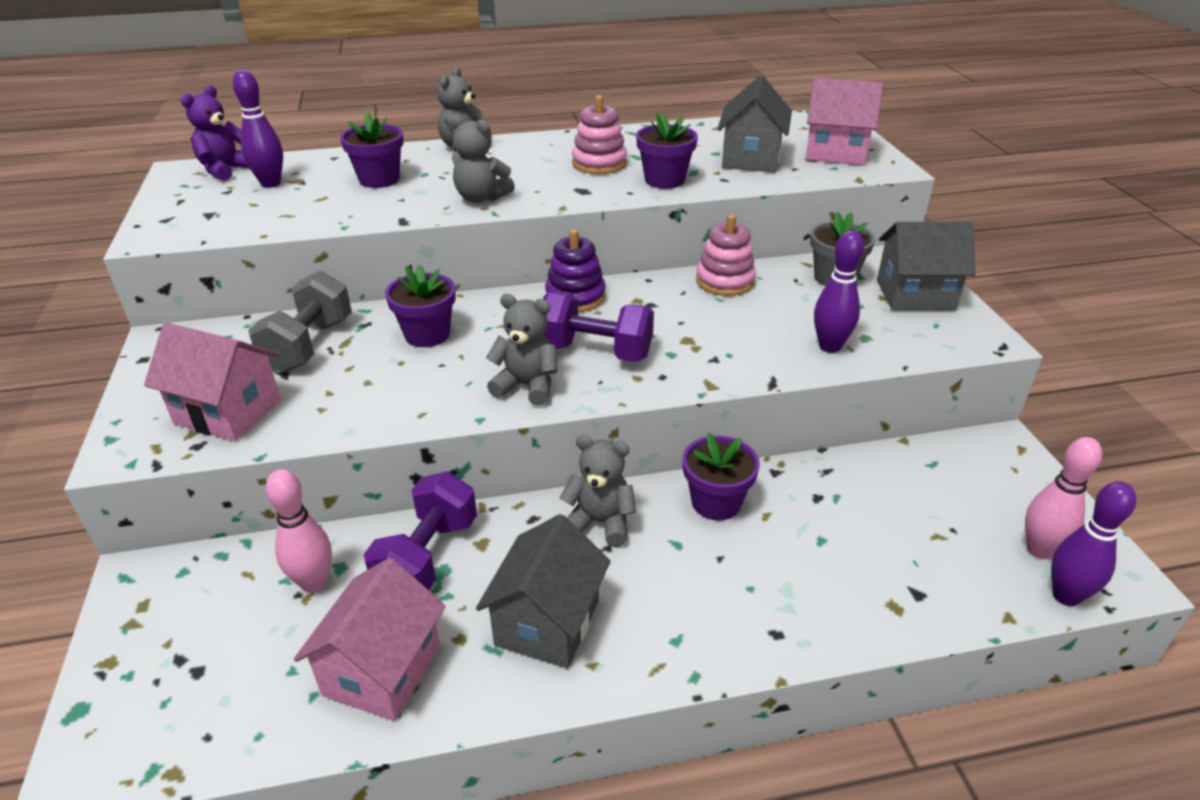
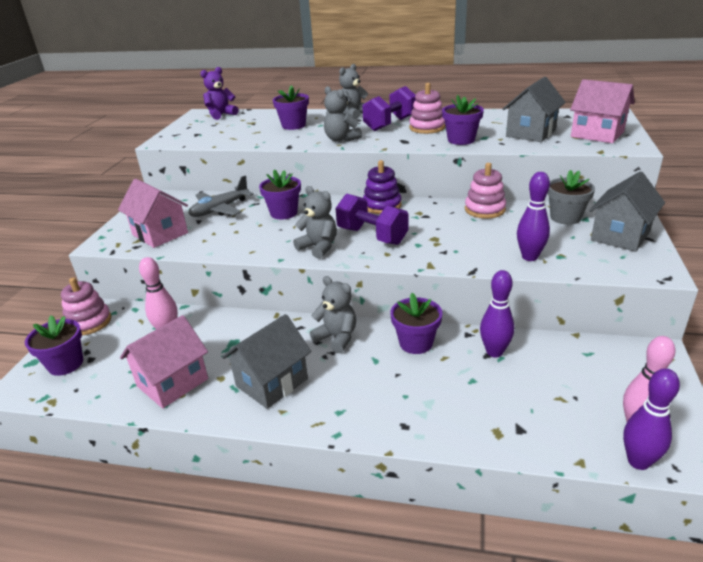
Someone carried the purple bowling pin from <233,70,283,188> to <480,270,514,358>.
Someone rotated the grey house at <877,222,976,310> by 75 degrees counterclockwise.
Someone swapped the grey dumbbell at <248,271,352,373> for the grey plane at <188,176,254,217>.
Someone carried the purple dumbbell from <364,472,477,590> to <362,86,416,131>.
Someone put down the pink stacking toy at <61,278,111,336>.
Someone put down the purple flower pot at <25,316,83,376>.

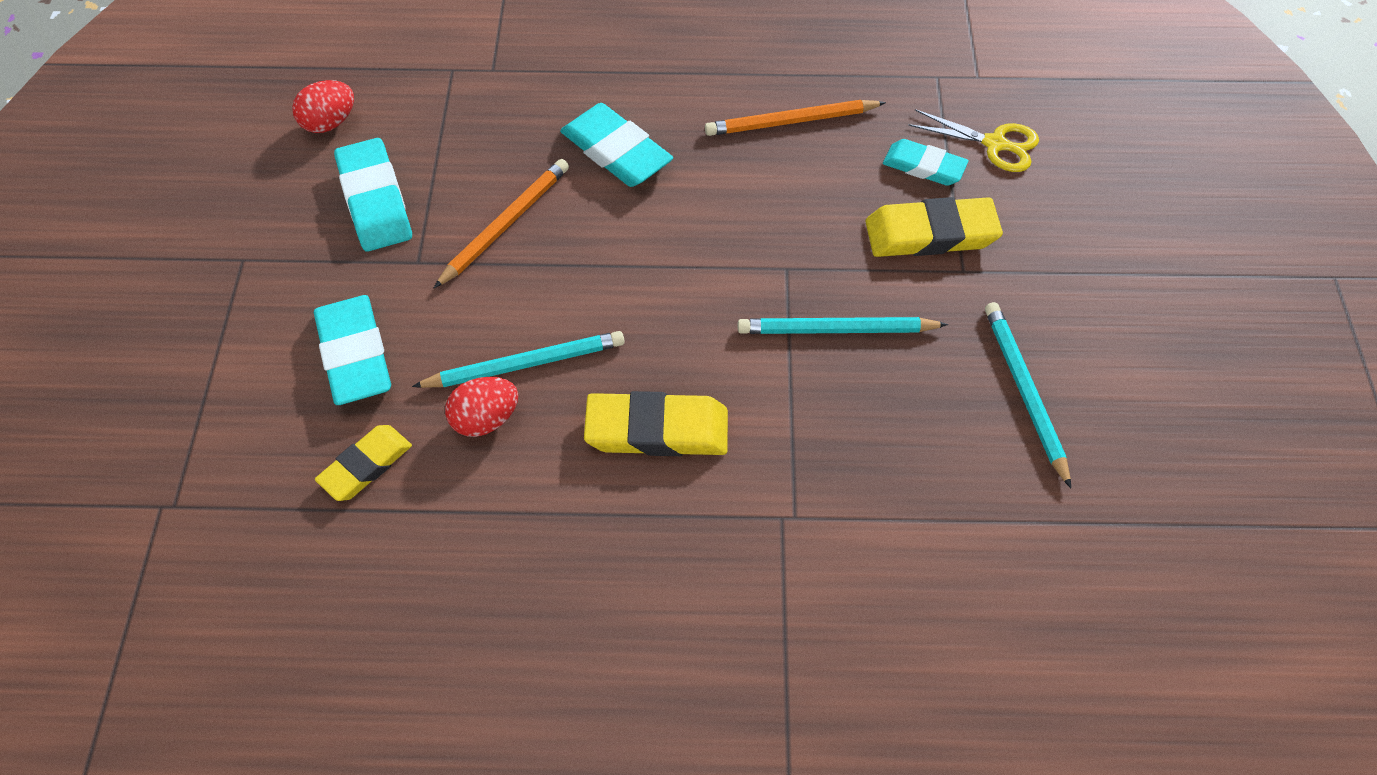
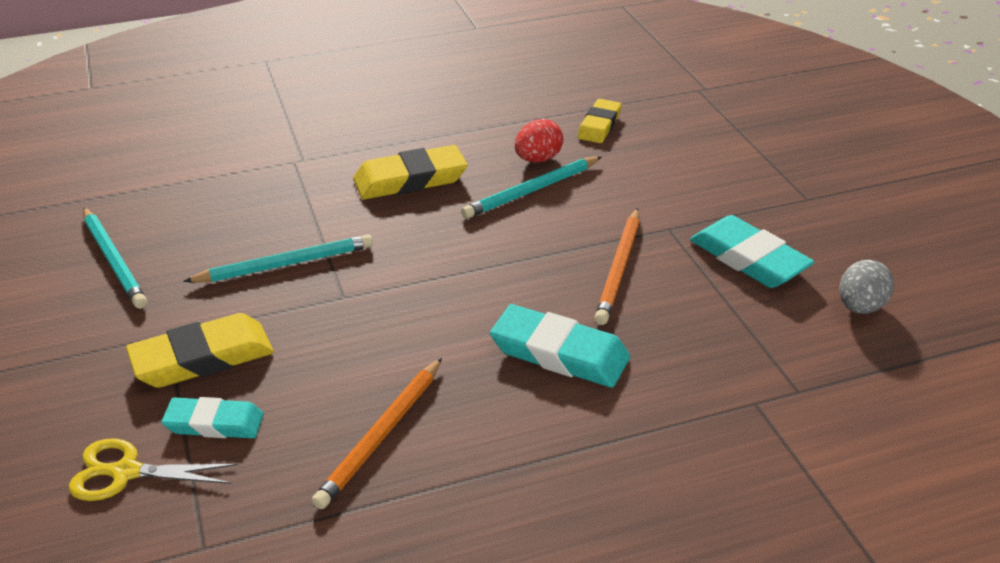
Someone repainted the red egg at <292,80,354,133>, which became the grey egg at <839,260,894,314>.
Someone rotated the orange pencil at <705,100,886,136> by 150 degrees clockwise.
Someone took away the turquoise eraser at <314,295,391,405>.

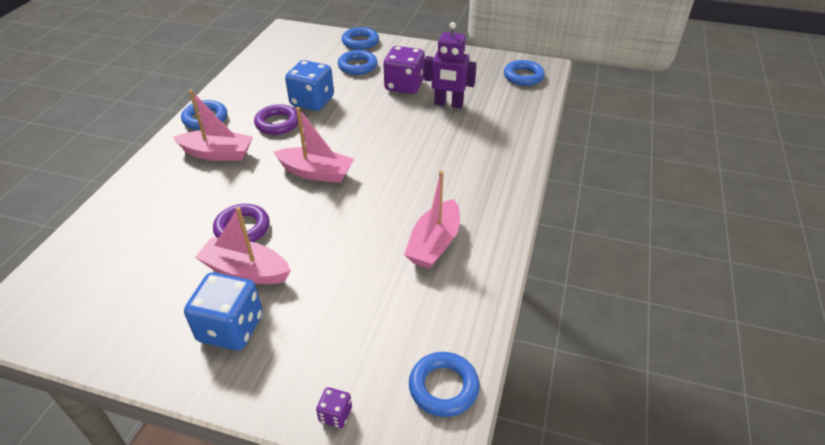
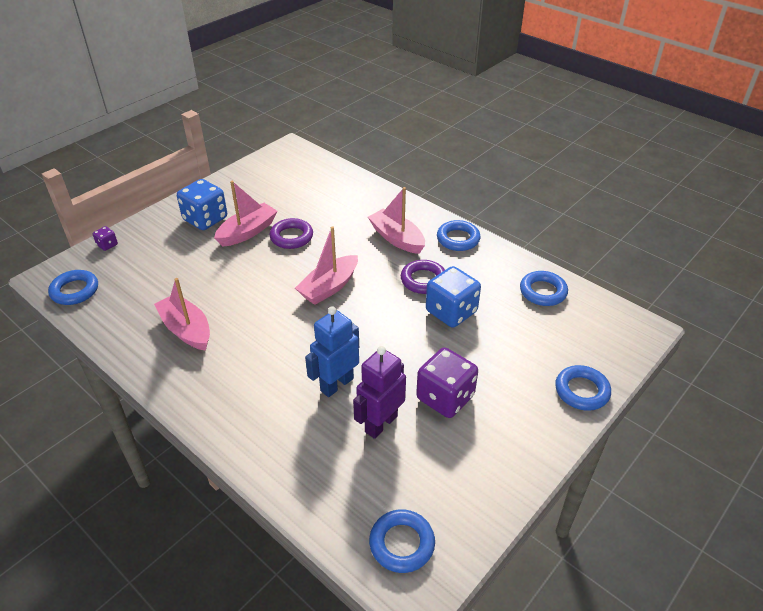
Someone carried the blue ring from <338,50,377,75> to <520,271,568,306>.
Someone rotated the pink boat at <173,90,253,161> by 105 degrees clockwise.
Someone put down the blue robot at <305,306,359,397>.

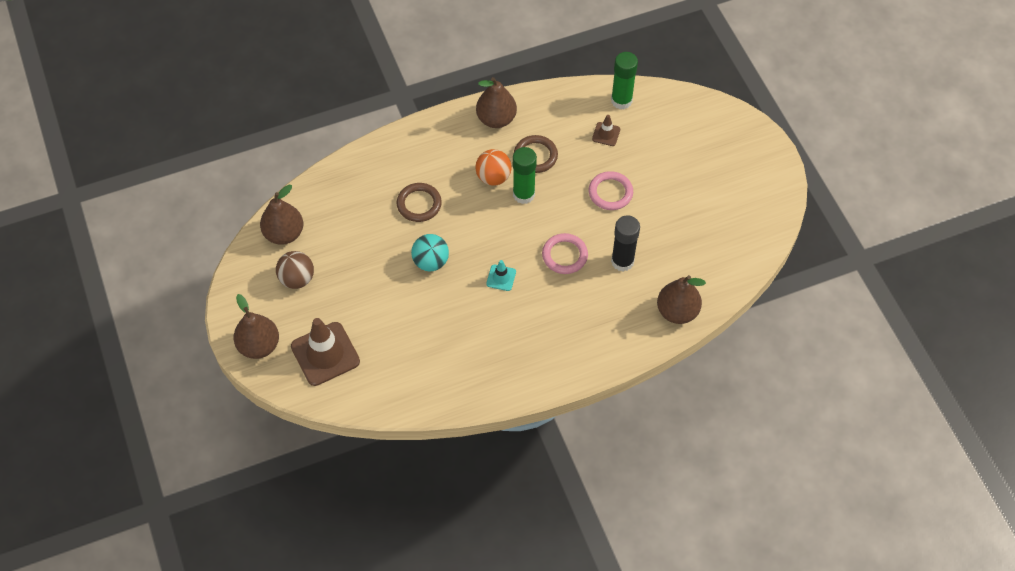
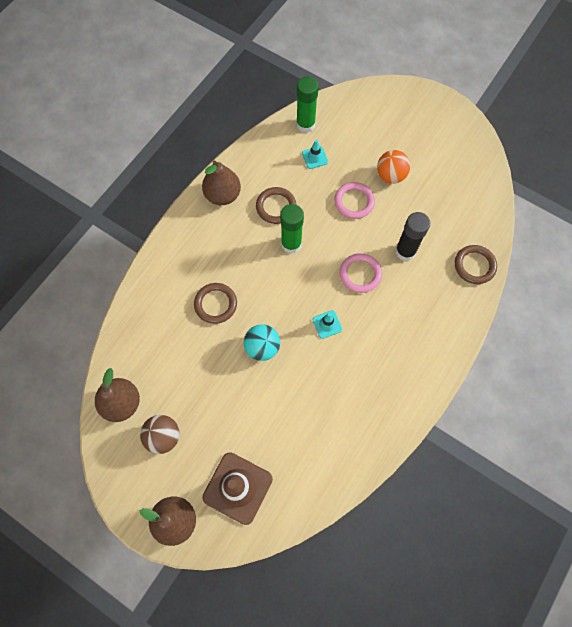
Someone repainted the brown traffic cone at <592,115,620,146>, which became the turquoise traffic cone at <302,140,328,169>.
Someone carried the orange ball from <475,149,512,186> to <377,150,410,184>.
Someone swapped the brown pear at <657,275,706,324> for the brown ring at <455,245,497,284>.

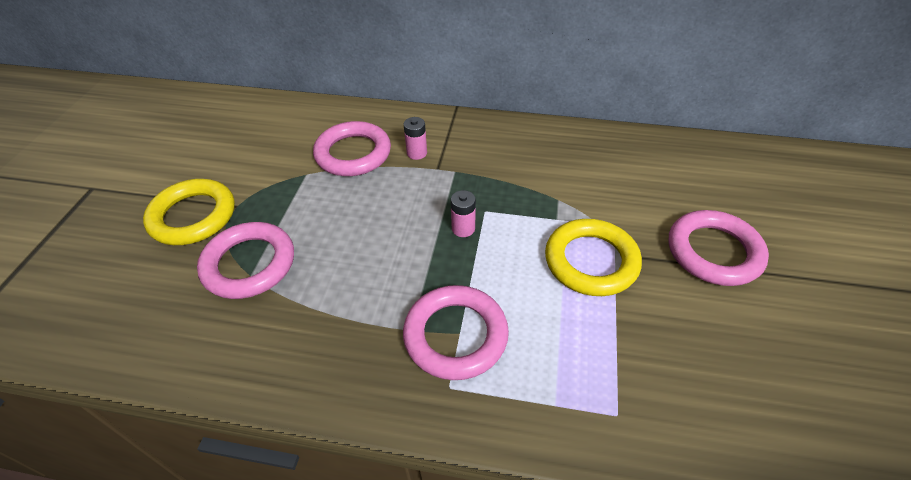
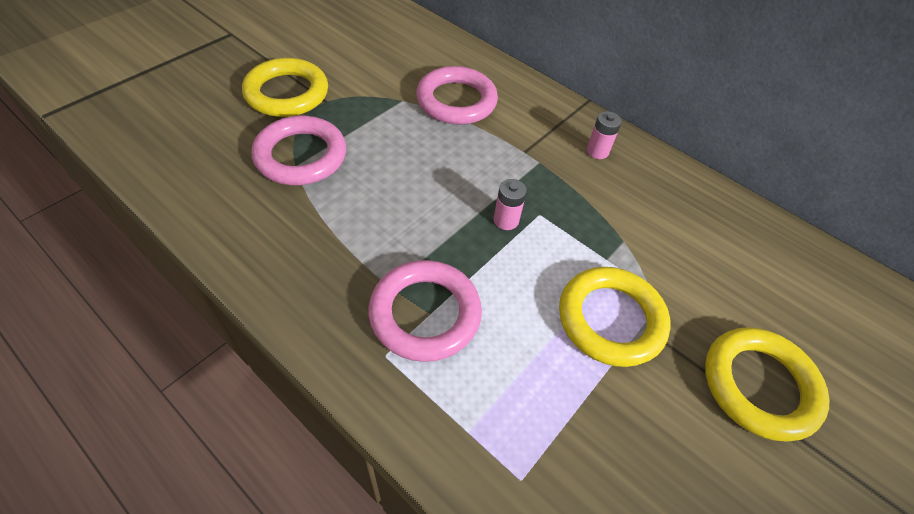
Someone carried the pink battery from <404,117,427,160> to <587,111,622,159>.
Someone repainted the pink ring at <669,210,769,286>, which became the yellow ring at <705,327,830,441>.

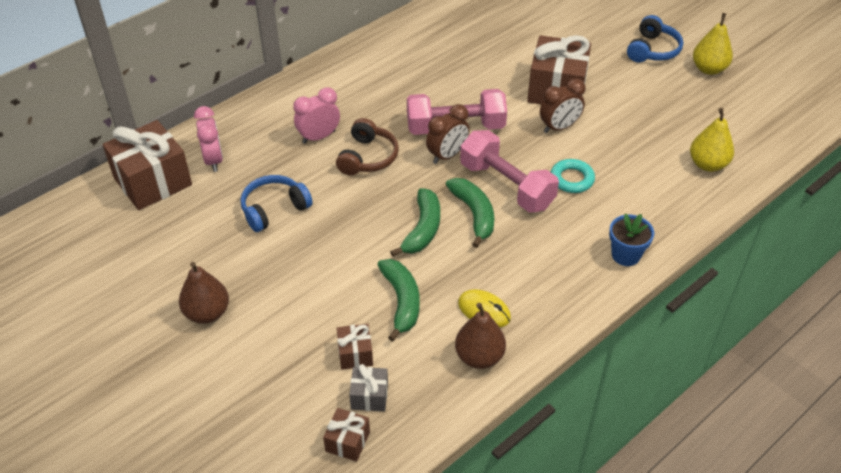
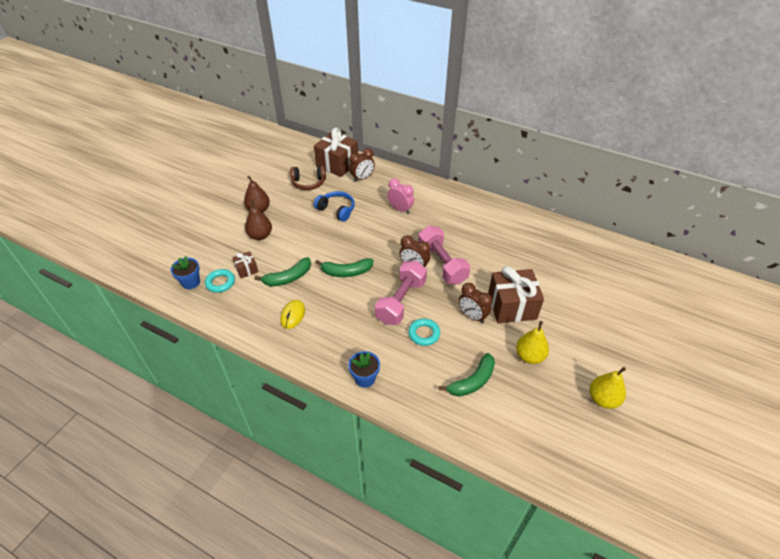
Someone took away the blue headphones at <627,15,683,62>.
Someone repainted the pink clock at <194,106,223,172>, which became the brown clock at <349,148,375,182>.
Someone carried the yellow pear from <690,108,734,172> to <516,321,549,364>.
Someone carried the brown headphones from <336,118,399,175> to <290,166,326,190>.
Someone carried the green banana from <446,178,494,248> to <438,353,495,397>.
Someone carried the brown pear from <455,303,506,369> to <245,200,272,240>.
Someone swapped the grey gift at <349,364,388,411> for the turquoise ring at <205,269,235,293>.
Someone swapped the brown gift at <323,408,370,462> for the blue flower pot at <171,256,200,289>.

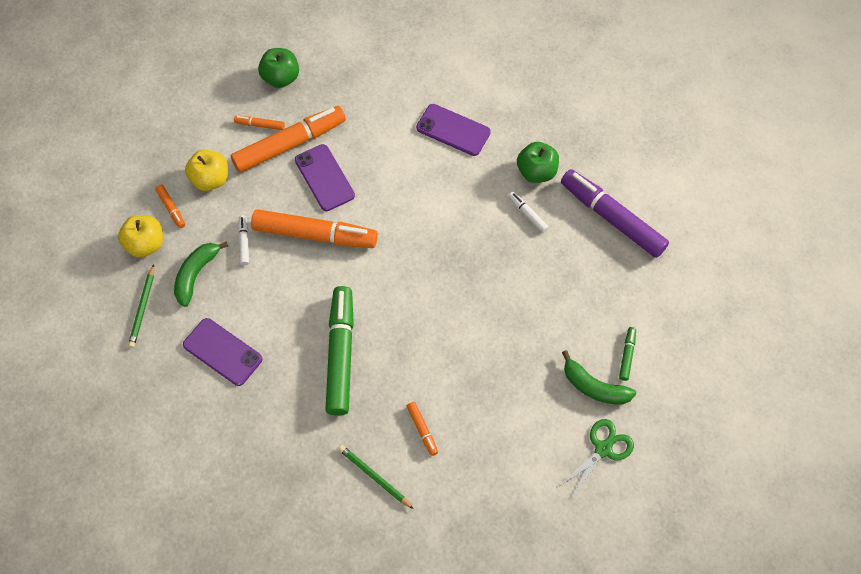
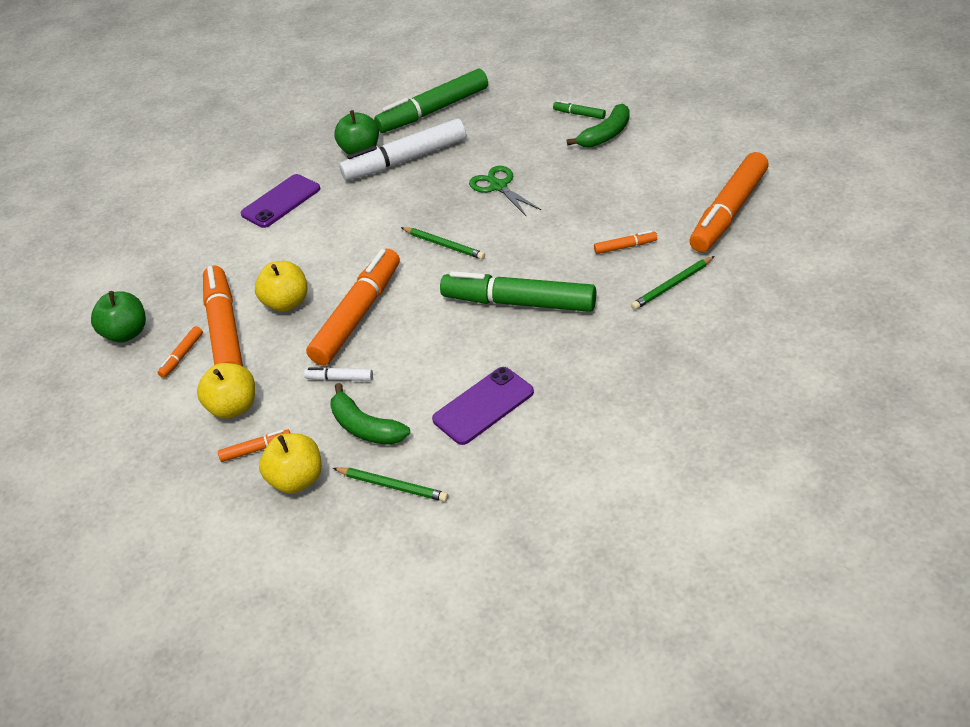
Someone swapped the purple phone at <295,144,355,211> for the yellow apple at <255,261,308,312>.
Someone repainted the purple marker at <561,169,669,258>, which became the green marker at <374,69,488,133>.
Someone scaled the white marker at <508,192,549,233> by 2.36.
Someone carried the green scissors from <560,419,634,498> to <469,166,541,216>.
Someone put down the orange marker at <689,152,769,252>.
Someone put down the green pencil at <401,227,485,259>.

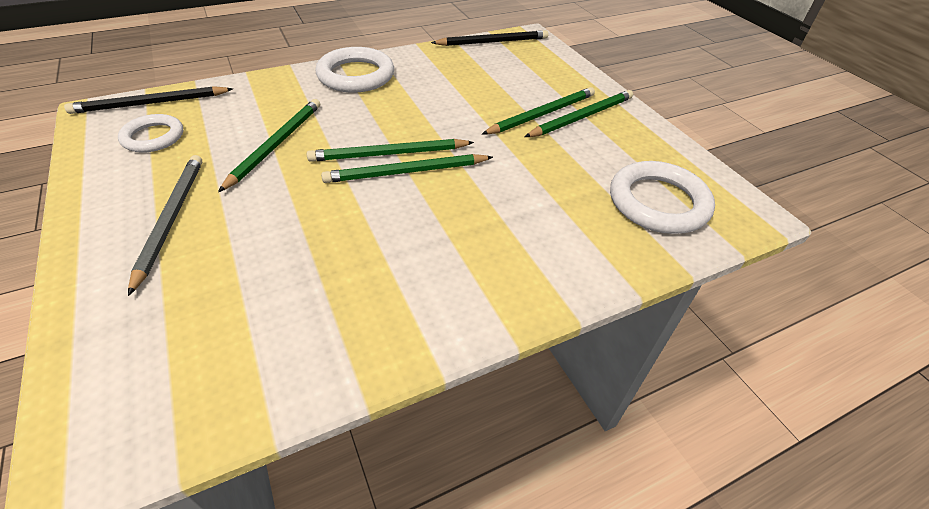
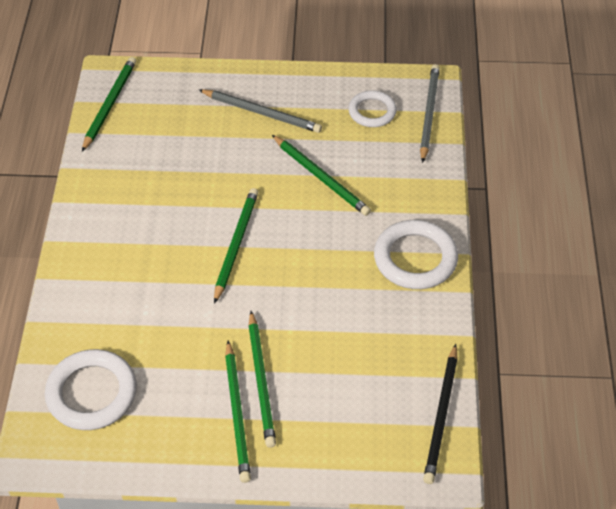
Someone repainted the black pencil at <64,86,233,114>, which became the grey pencil at <420,64,440,163>.
Someone carried the green pencil from <307,139,474,162> to <82,57,136,152>.

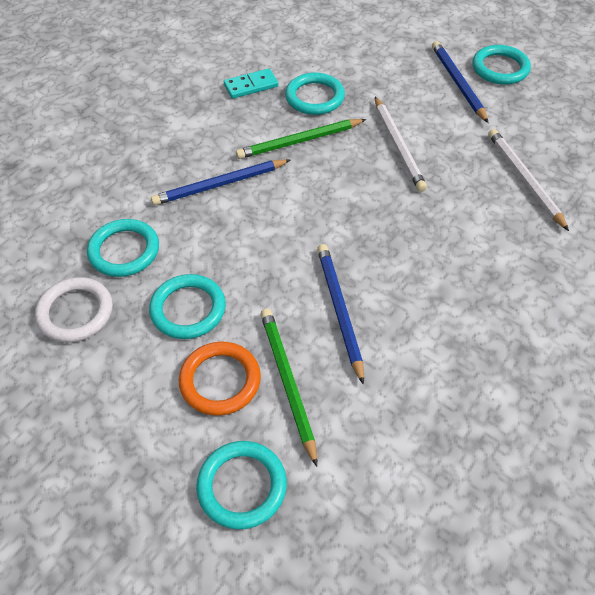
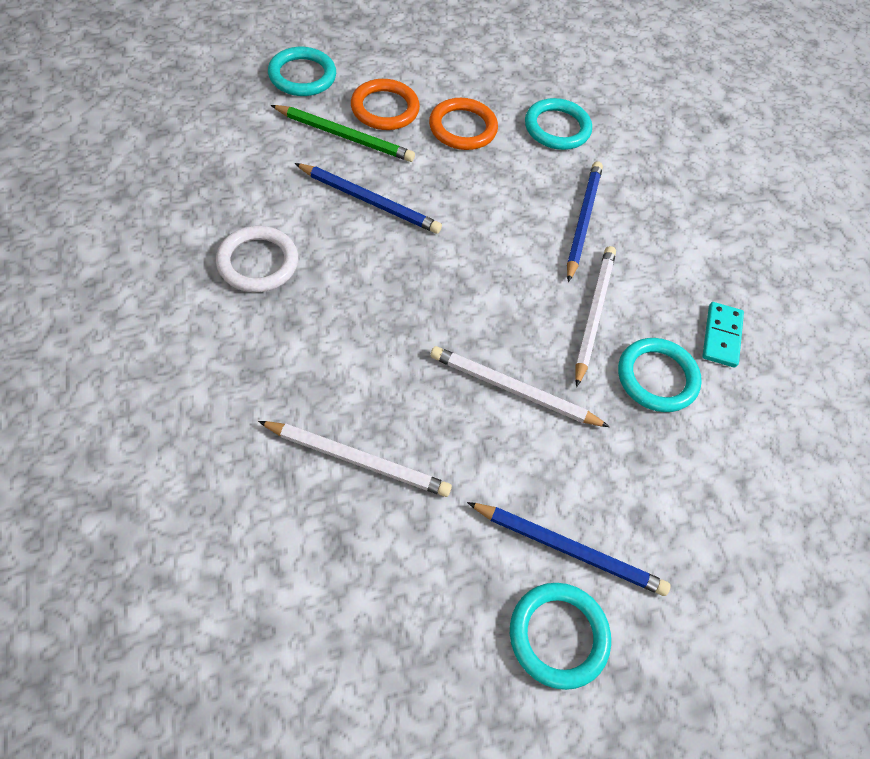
Someone repainted the green pencil at <236,119,366,159>, which became the white pencil at <575,246,616,387>.
Someone repainted the turquoise ring at <149,274,226,339>, which became the orange ring at <429,98,498,150>.
Someone carried the white ring from <35,277,113,343> to <216,226,298,292>.

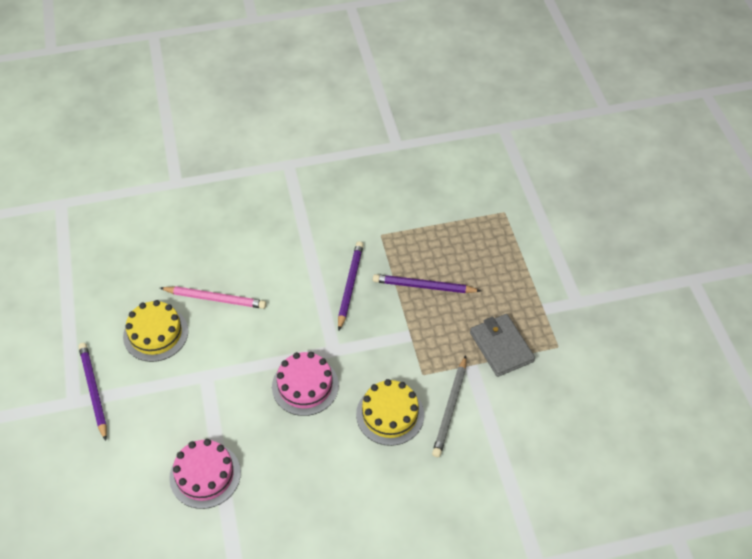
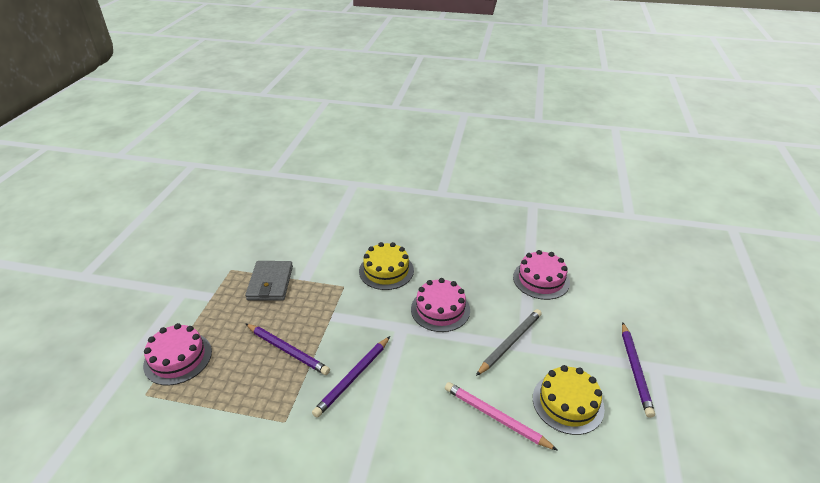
Someone carried the grey pencil from <432,356,466,457> to <476,309,542,376>.
Someone put down the pink cake at <143,323,212,385>.

